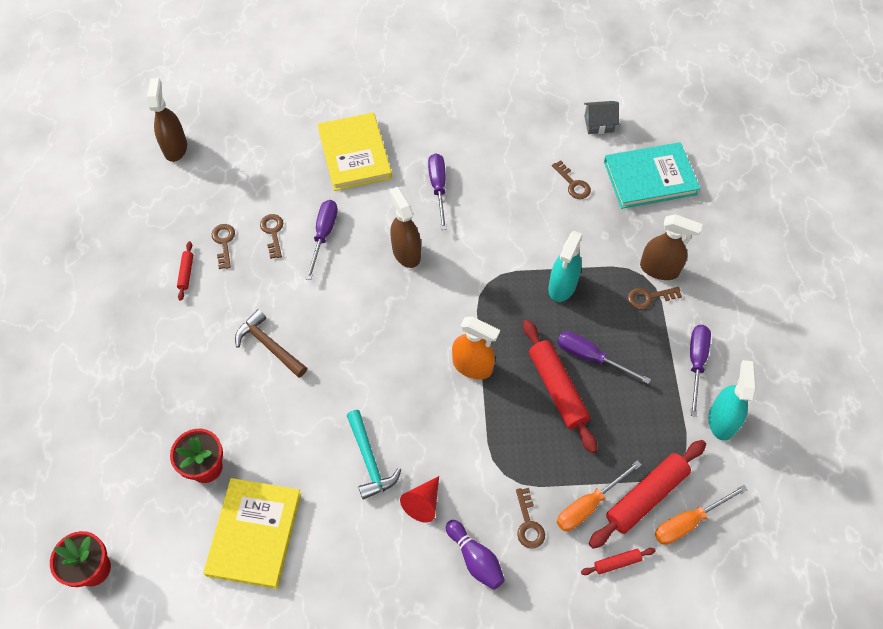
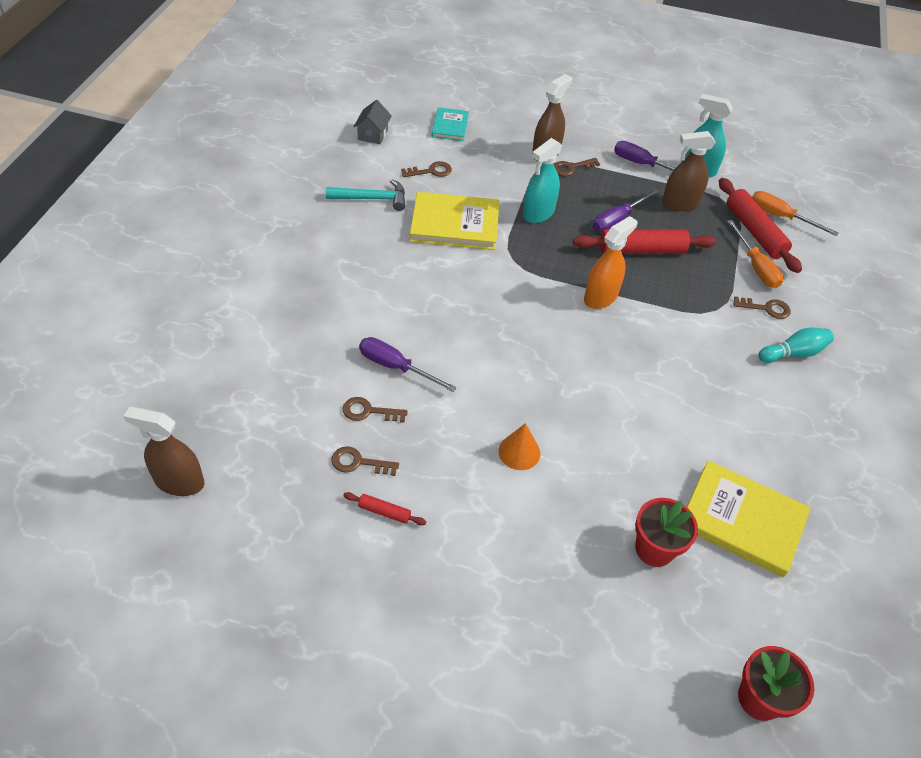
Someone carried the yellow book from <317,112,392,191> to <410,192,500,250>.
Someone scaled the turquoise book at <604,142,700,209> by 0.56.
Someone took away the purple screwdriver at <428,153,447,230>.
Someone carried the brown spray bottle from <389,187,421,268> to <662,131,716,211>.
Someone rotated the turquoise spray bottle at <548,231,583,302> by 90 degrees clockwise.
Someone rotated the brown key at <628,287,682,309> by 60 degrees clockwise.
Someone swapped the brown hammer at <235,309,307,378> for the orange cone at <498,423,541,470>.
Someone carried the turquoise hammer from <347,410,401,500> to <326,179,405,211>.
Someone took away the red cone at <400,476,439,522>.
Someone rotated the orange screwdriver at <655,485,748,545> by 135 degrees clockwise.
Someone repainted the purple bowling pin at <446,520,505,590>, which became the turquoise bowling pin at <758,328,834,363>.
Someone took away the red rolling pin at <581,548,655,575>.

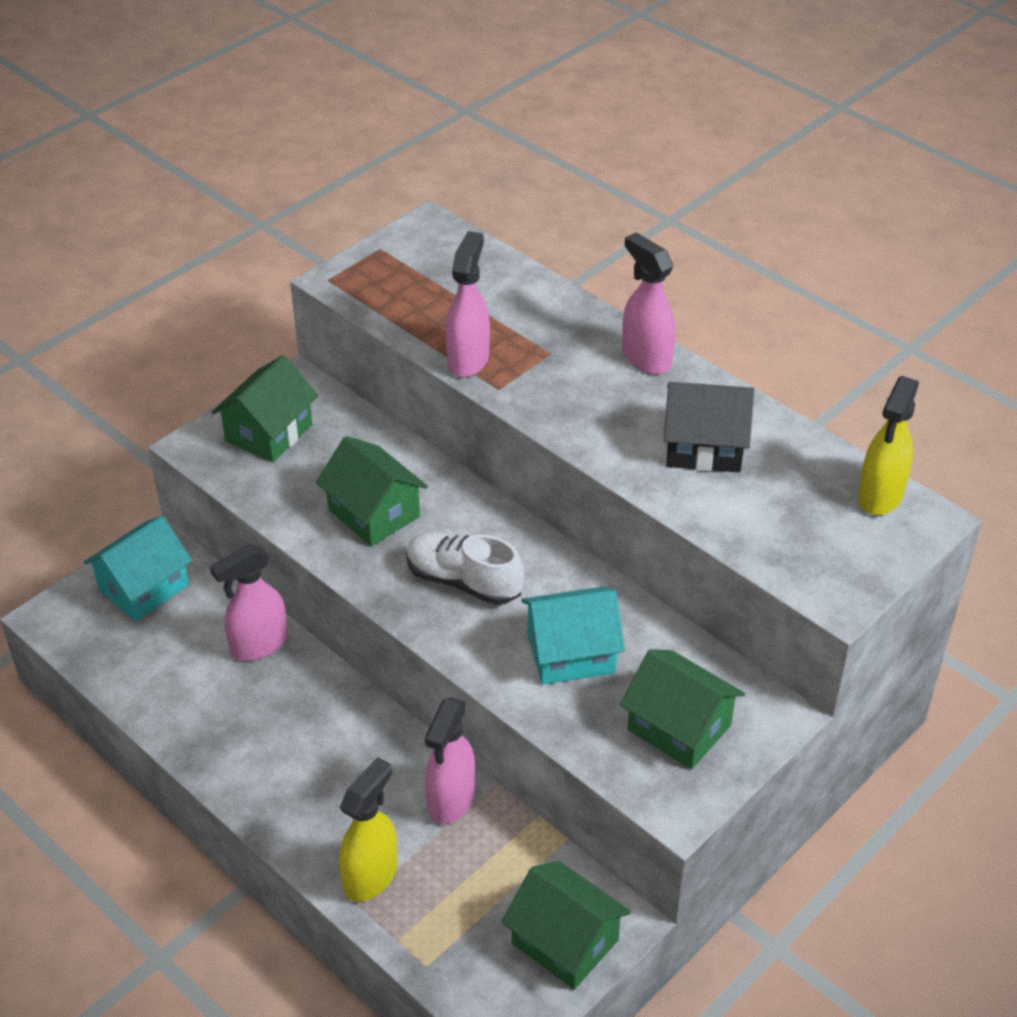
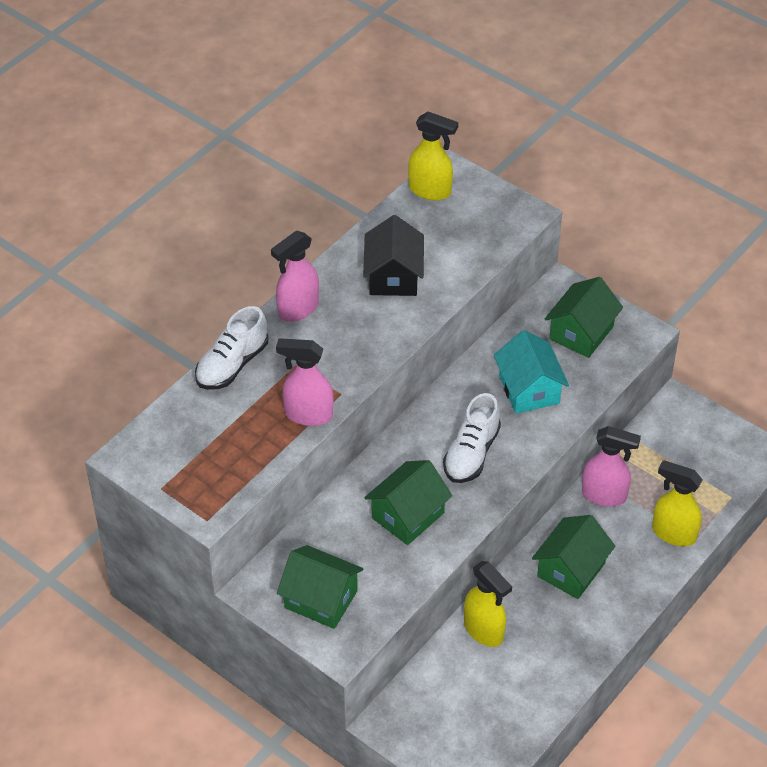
Someone took away the turquoise house at <84,516,192,621>.
Someone repainted the pink spray bottle at <210,544,288,661>, which became the yellow spray bottle at <464,561,512,647>.
Someone carried the green house from <502,861,631,990> to <532,515,615,599>.
Someone put down the white shoe at <195,306,268,390>.

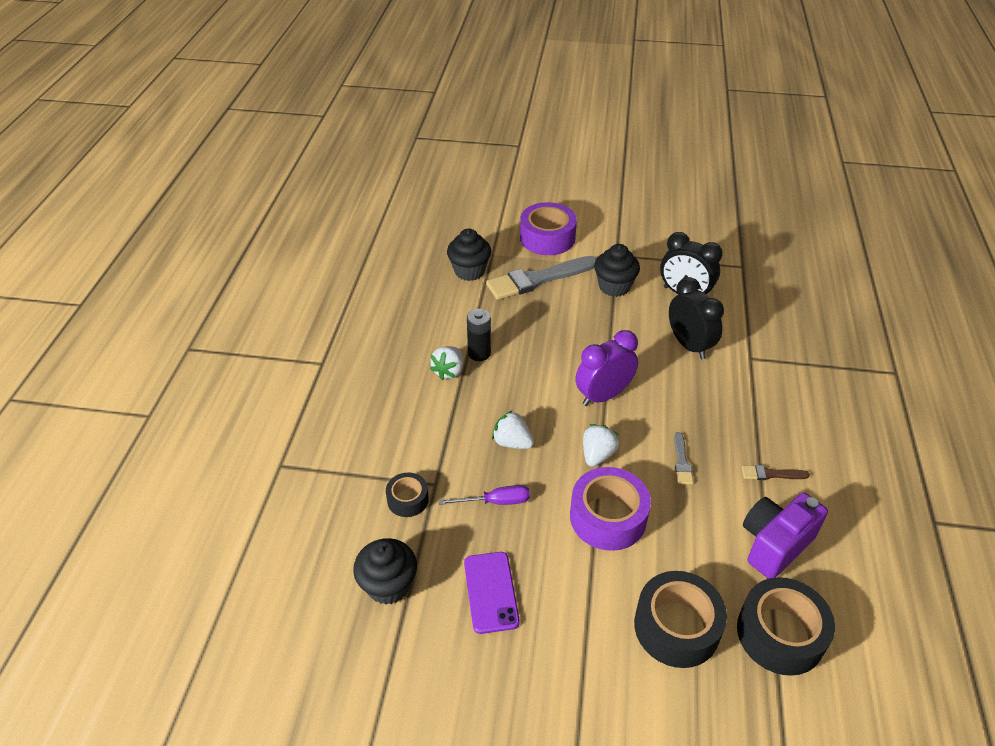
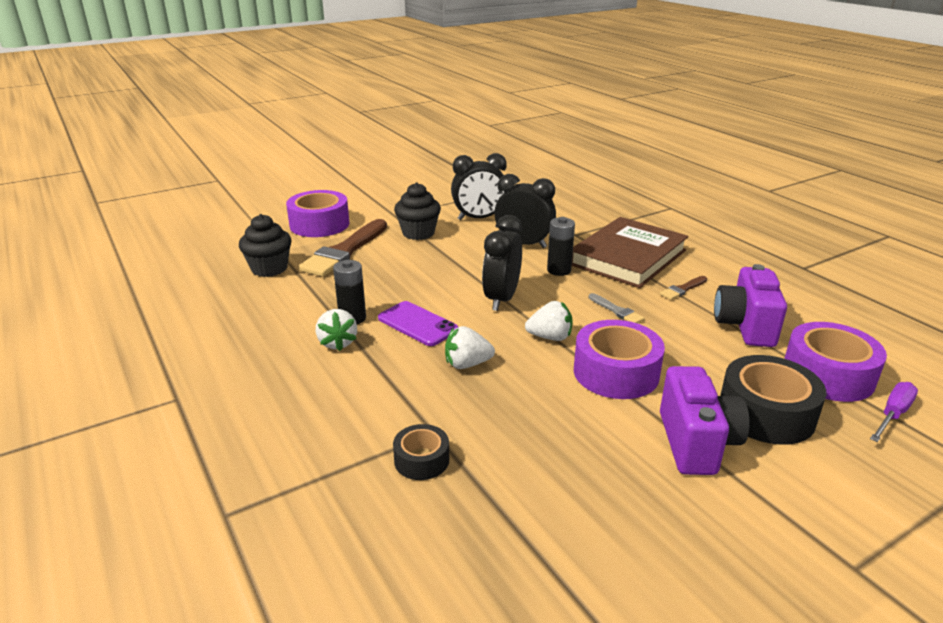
Someone repainted the grey brush at <486,256,597,300>, which became the brown brush at <298,219,387,277>.
Someone repainted the purple clock at <575,330,638,406>, which became the black clock at <482,215,522,311>.
Someone rotated the white strawberry at <583,424,619,467> by 105 degrees clockwise.
Someone carried the purple screwdriver from <439,485,530,505> to <870,382,918,442>.
Someone took away the black cupcake at <353,538,417,605>.
Someone carried the purple phone from <464,552,520,634> to <378,301,458,346>.
Someone repainted the black tape at <737,577,835,676>, which became the purple tape at <784,322,887,402>.
Someone put down the black battery at <547,217,575,276>.
Someone put down the brown book at <572,217,689,288>.
Someone put down the purple camera at <660,366,750,475>.

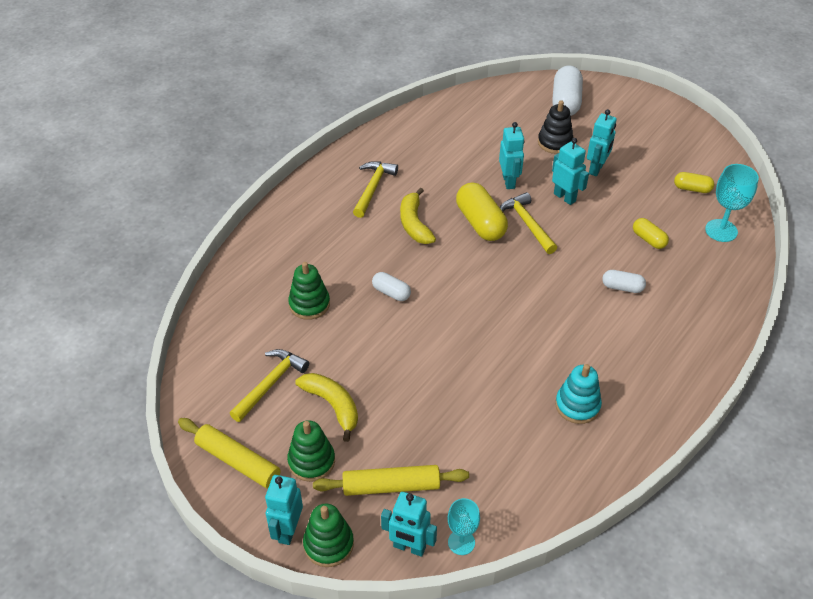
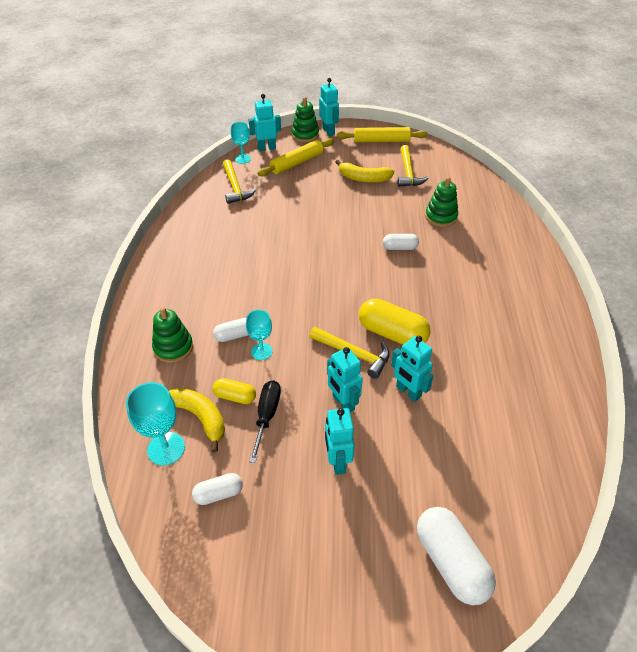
Someone took away the black stacking toy at <538,100,574,154>.
Someone rotated the turquoise robot at <552,138,589,205> by 45 degrees clockwise.
Someone carried the yellow hammer from <353,161,398,218> to <223,160,256,204>.
Someone repainted the yellow capsule at <674,172,714,193>, which became the white capsule at <192,473,243,505>.
Someone carried the yellow banana from <400,188,436,244> to <169,388,225,453>.
Someone took away the turquoise stacking toy at <555,364,602,424>.
Someone carried the green stacking toy from <287,420,335,482> to <152,307,193,363>.
Someone put down the turquoise goblet at <246,310,273,360>.
Someone put down the black screwdriver at <249,380,281,463>.

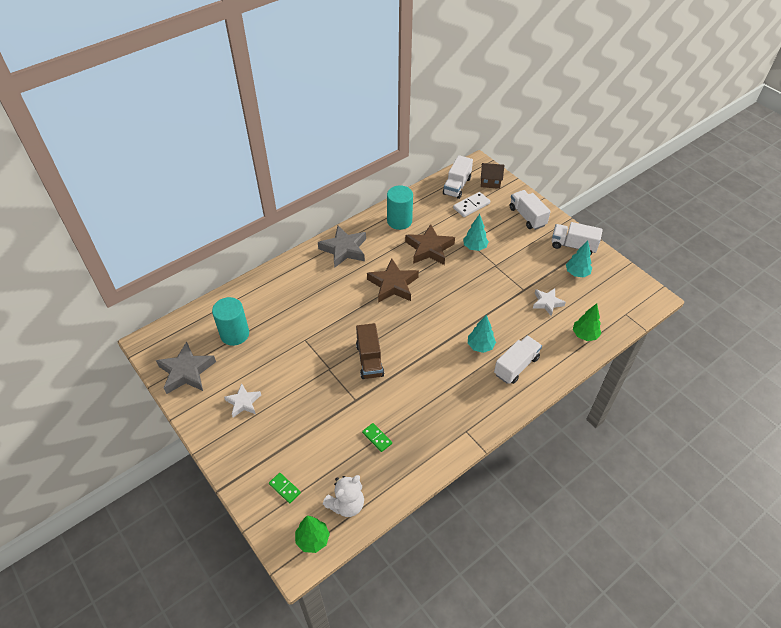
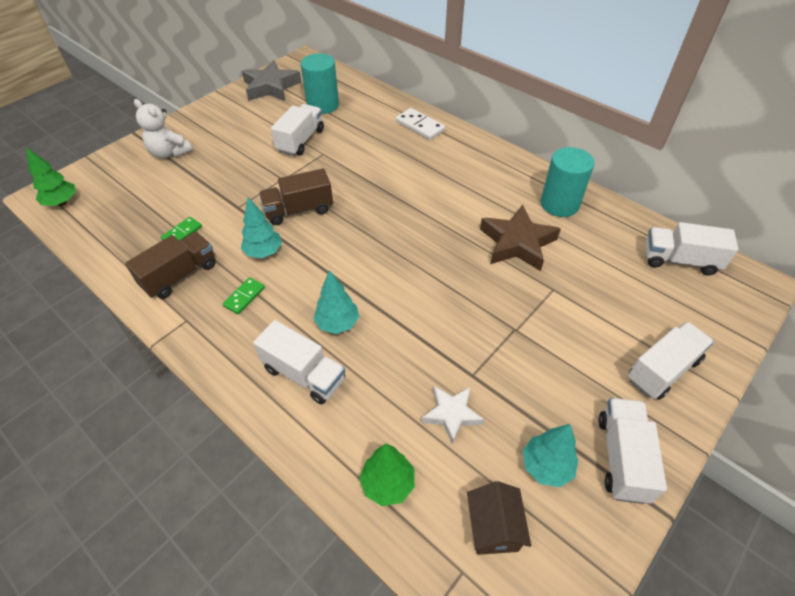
Someone carried the brown house from <481,163,504,189> to <467,481,531,555>.
Someone carried the white domino from <453,192,490,217> to <396,108,445,140>.
Someone carried the turquoise tree from <463,214,489,251> to <241,197,282,258>.
Someone took away the grey star at <318,226,366,268>.
Someone took away the brown star at <367,258,419,303>.
Someone took away the white star at <224,383,261,417>.
Someone carried the green domino from <269,473,301,503> to <222,277,265,314>.
Someone carried the white teddy bear from <323,475,364,517> to <134,99,192,159>.
Someone put down the white truck at <271,104,324,156>.
Someone put down the brown truck at <125,232,216,299>.

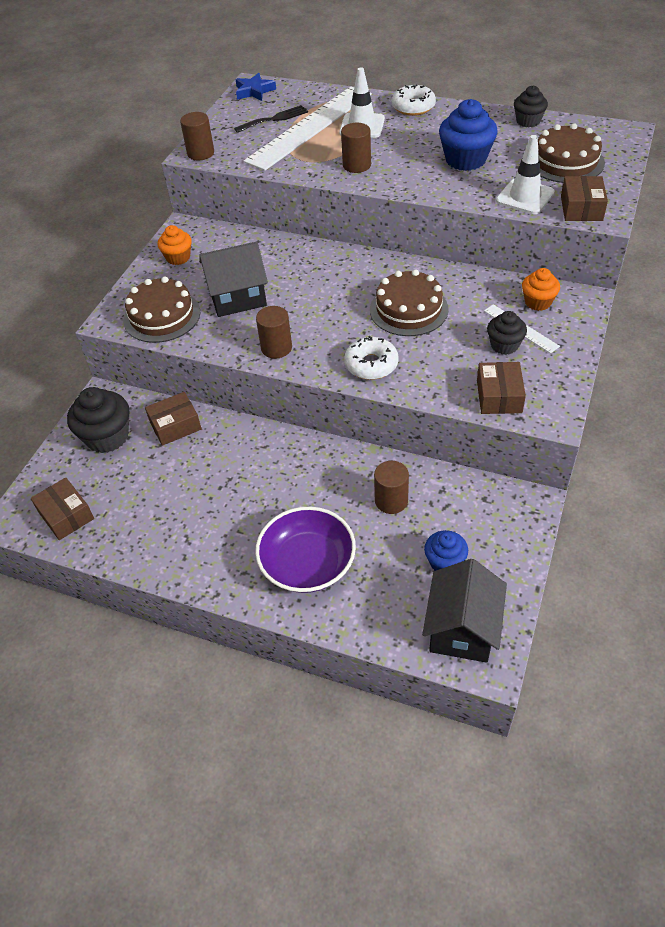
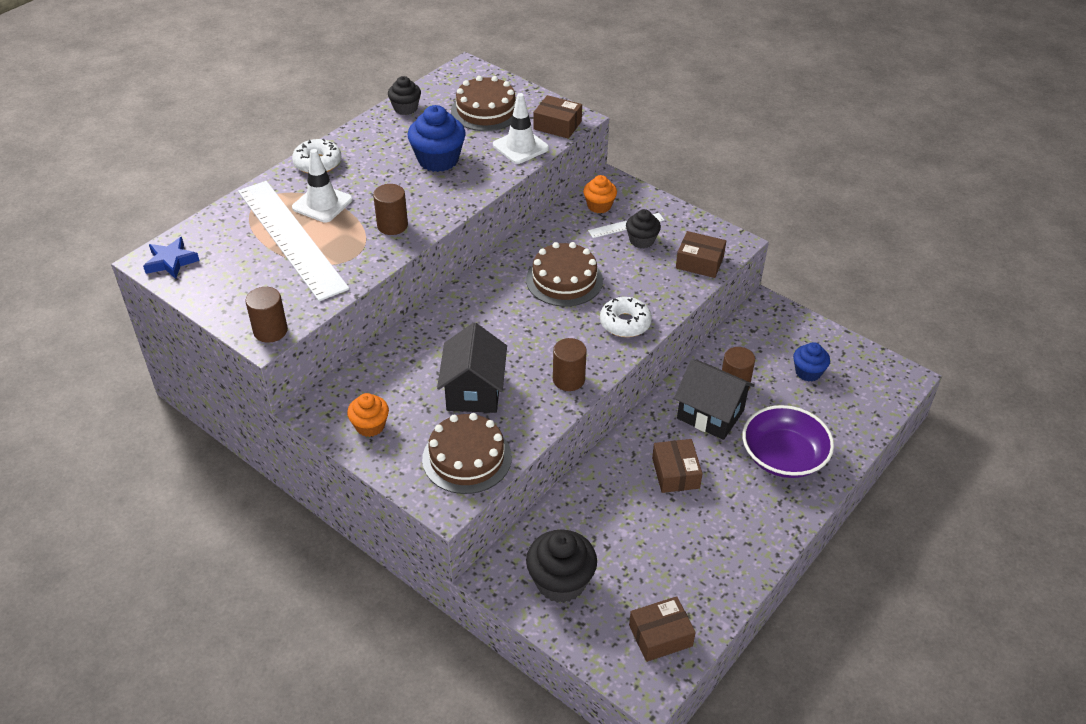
Someone took away the black fork at <234,105,308,133>.
Someone carried the brown box from <145,392,201,446> to <652,439,703,493>.
Someone carried the black house from <422,559,507,663> to <674,359,755,440>.

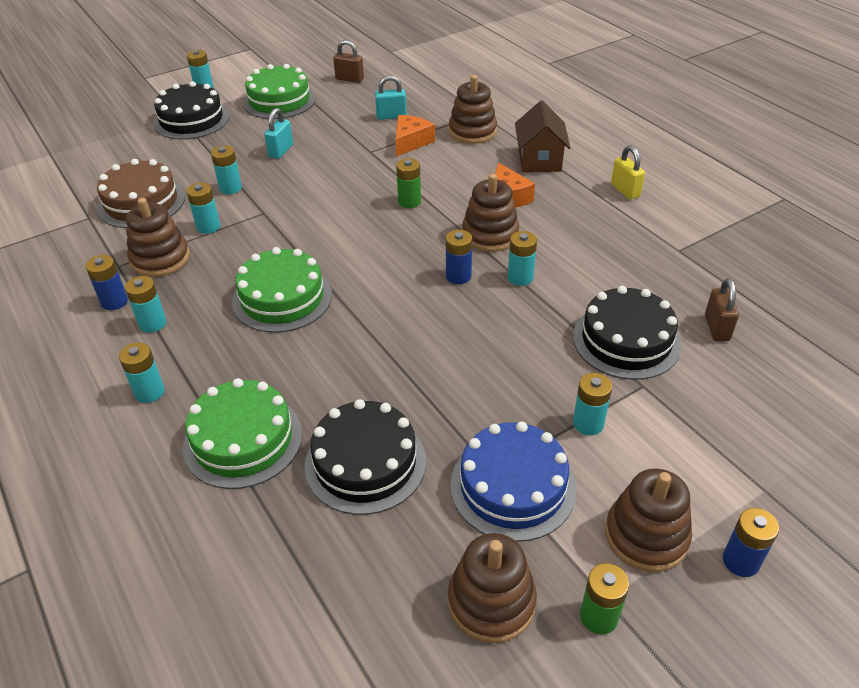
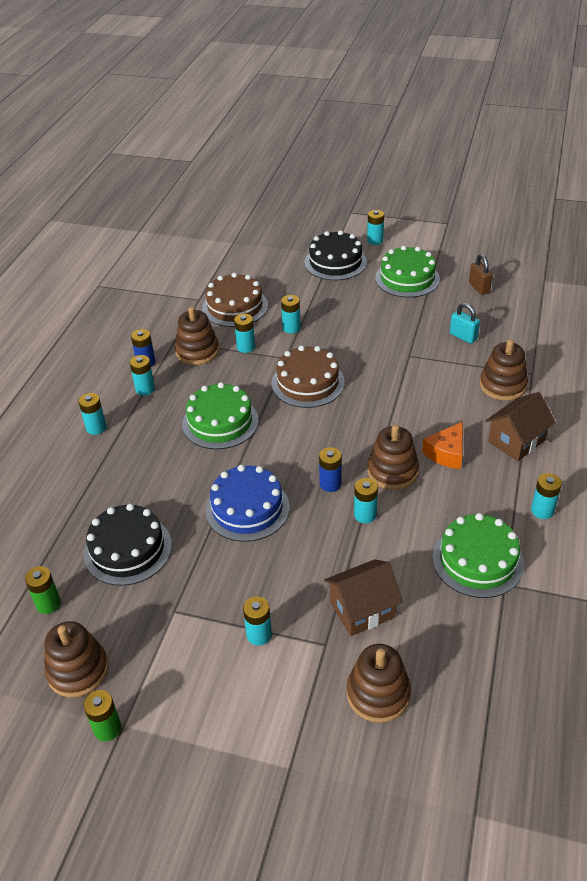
Someone took away the turquoise padlock at <264,108,293,159>.
Someone took away the orange cheese at <395,115,435,157>.
Someone swapped the yellow padlock at <611,145,645,200> for the turquoise battery at <531,473,562,519>.
Someone carried the green battery from <396,158,421,208> to <25,566,61,614>.
Someone took away the brown padlock at <705,278,739,341>.
Someone swapped the black cake at <573,286,681,380> for the brown house at <324,559,403,636>.
Someone carried the green cake from <183,378,303,489> to <432,513,524,598>.
Someone carried the blue cake from <450,422,576,542> to <205,465,290,542>.
Someone carried the brown stacking toy from <605,468,692,572> to <347,644,411,723>.
Someone took away the blue battery at <723,508,779,577>.
Someone put down the brown cake at <271,345,345,408>.

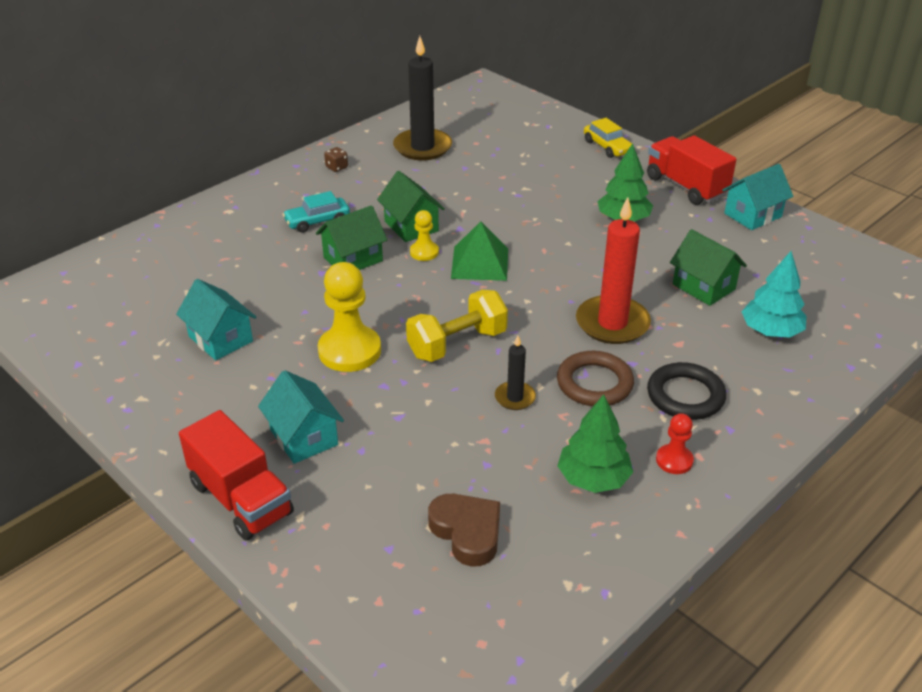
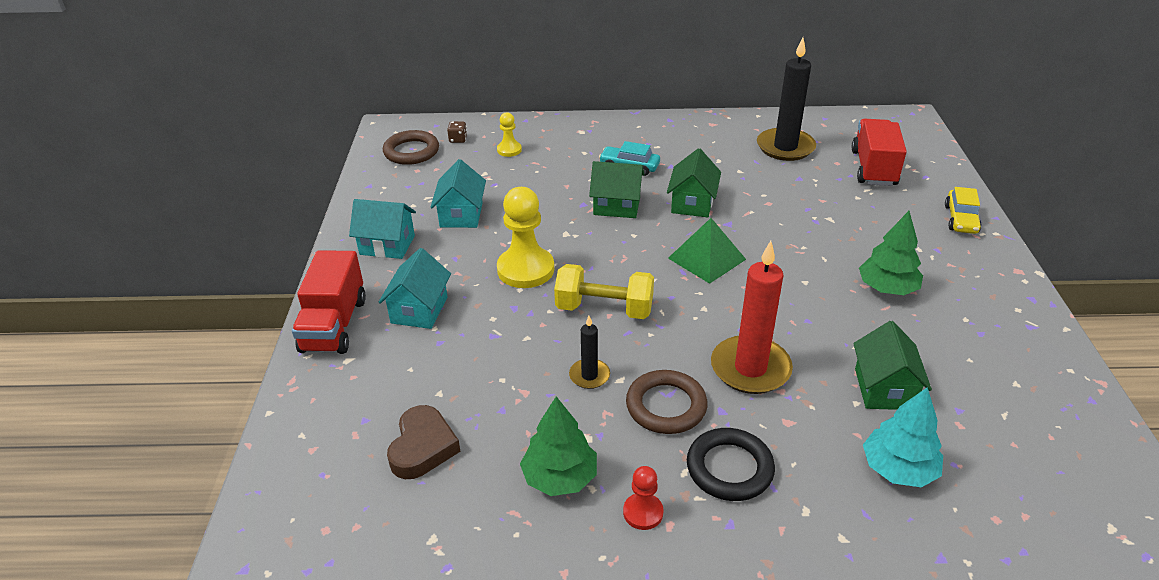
Someone carried the red truck from <647,135,736,205> to <851,119,907,186>.
Someone carried the brown dice from <324,147,348,172> to <447,121,467,143>.
Someone carried the turquoise house from <722,164,793,230> to <349,199,416,259>.
Someone carried the yellow pawn from <410,210,439,261> to <497,112,522,157>.
Someone put down the brown ring at <383,130,439,165>.

